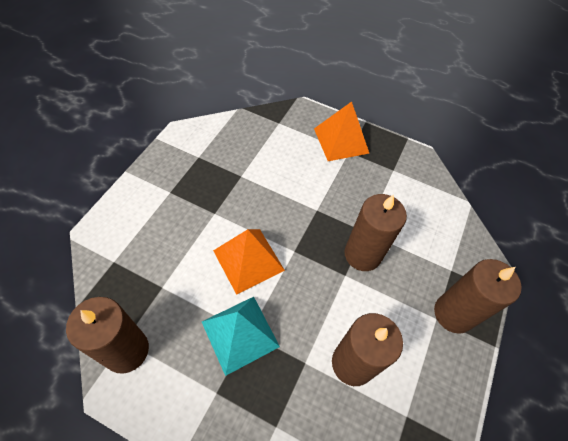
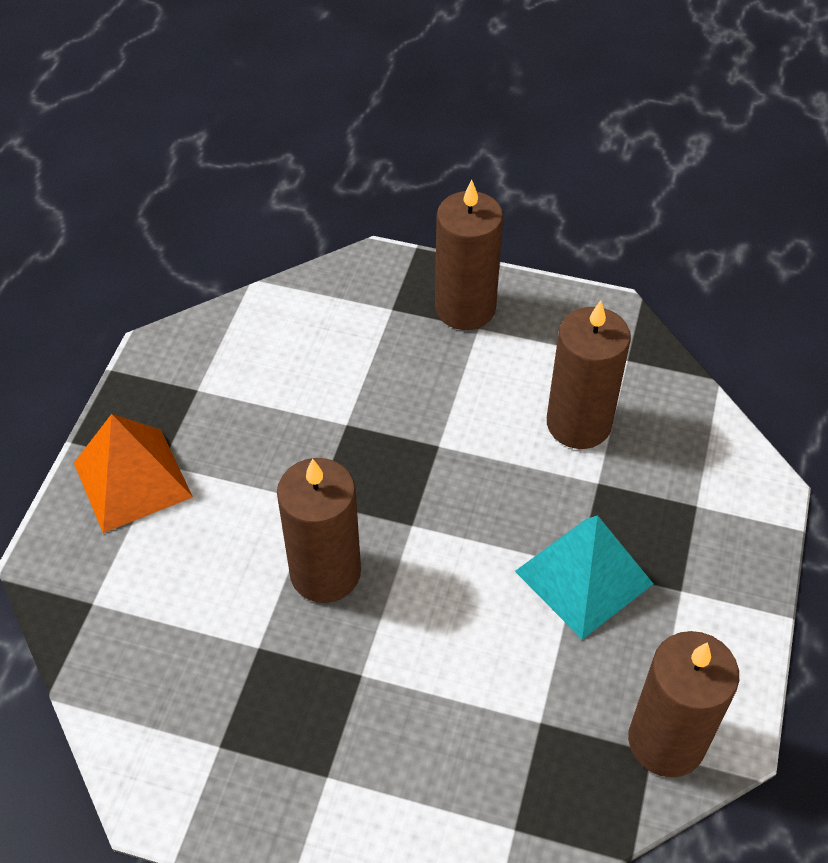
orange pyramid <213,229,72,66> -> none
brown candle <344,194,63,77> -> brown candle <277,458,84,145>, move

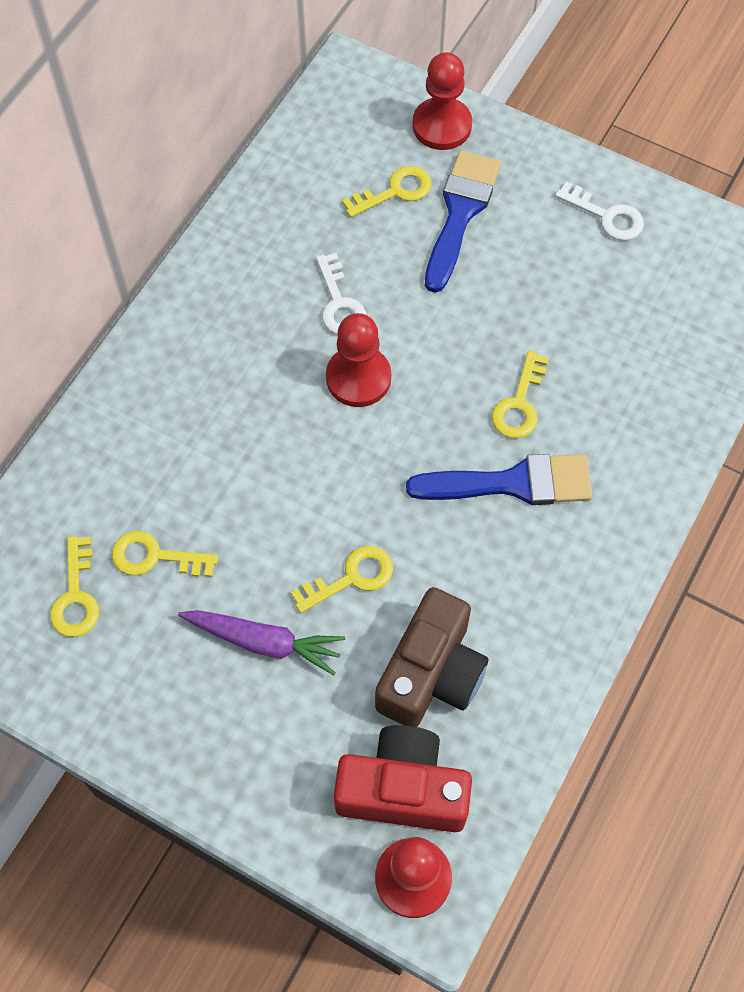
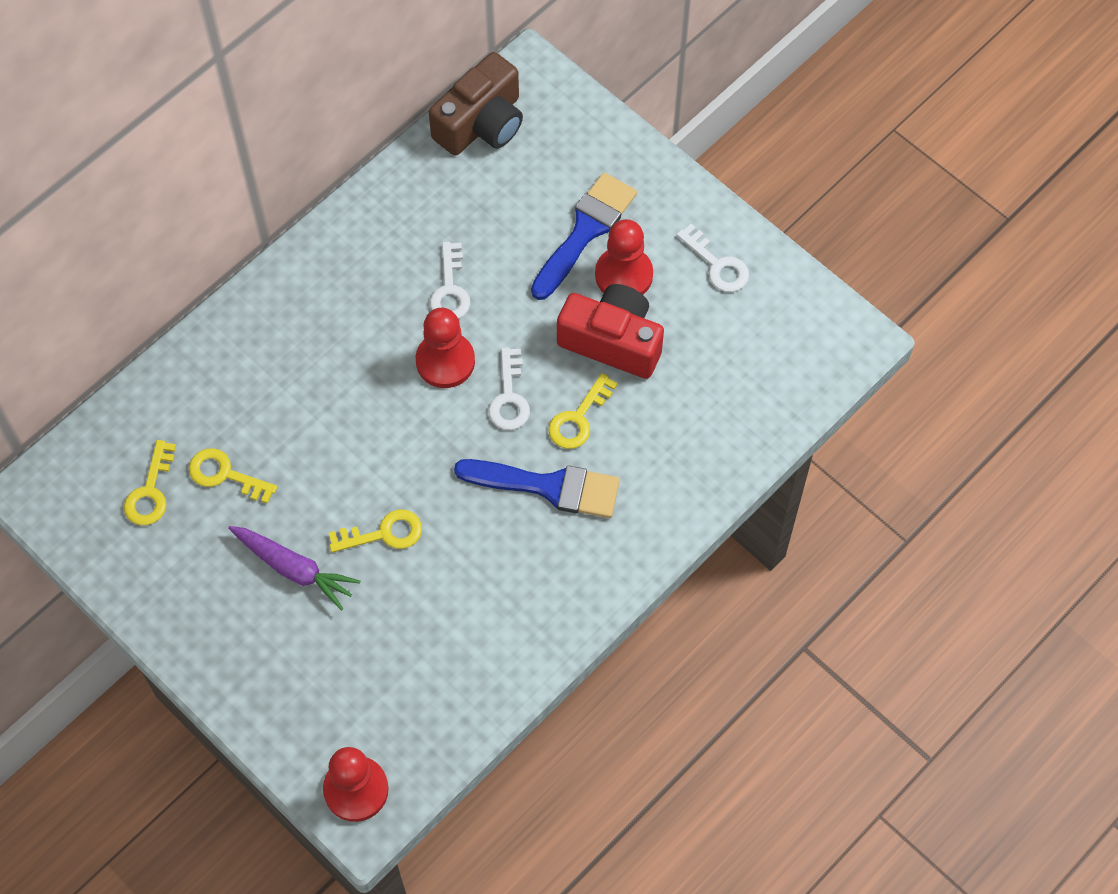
red camera <334,725,138,107> -> red camera <557,284,107,95>, move
yellow key <342,166,90,51> -> none
brown camera <375,587,114,140> -> brown camera <429,52,94,103>, move
red pawn <412,52,60,98> -> red pawn <595,219,58,75>, move
none -> white key <488,347,42,83>

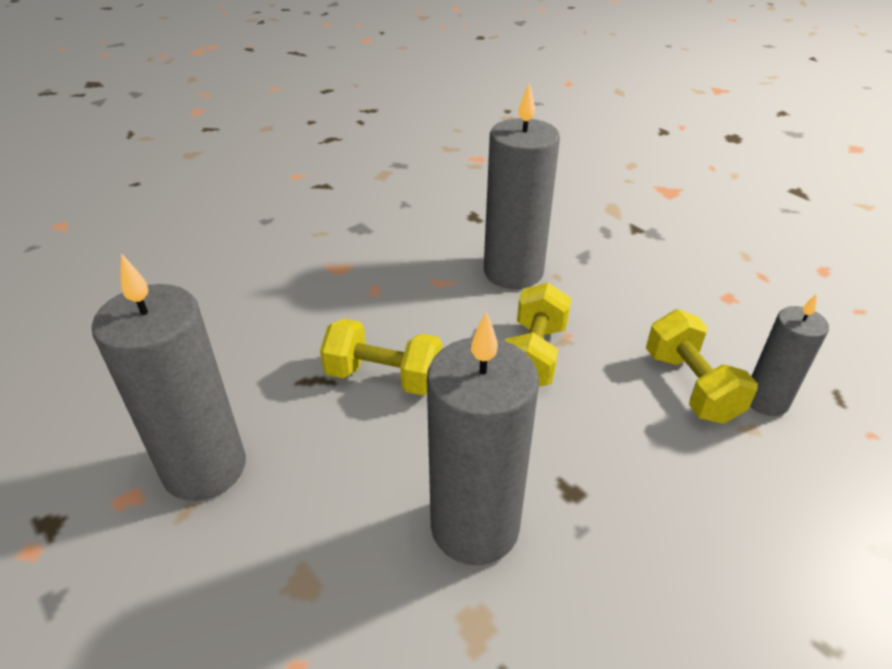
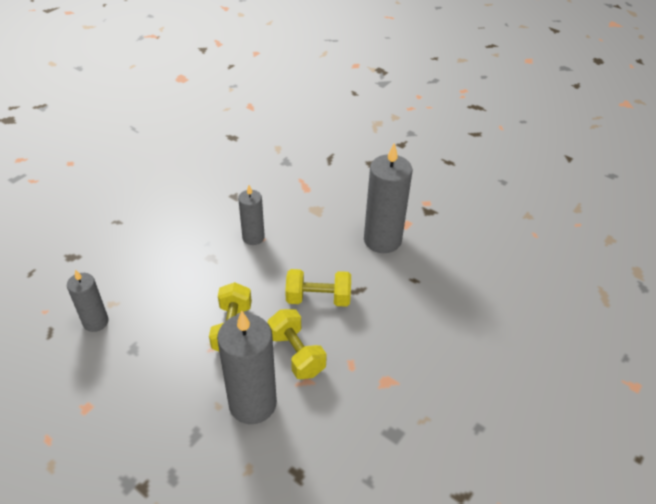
grey candle <427,312,112,253> -> grey candle <238,185,27,60>, x0.58
yellow dumbbell <646,309,112,115> -> yellow dumbbell <267,309,60,70>, move

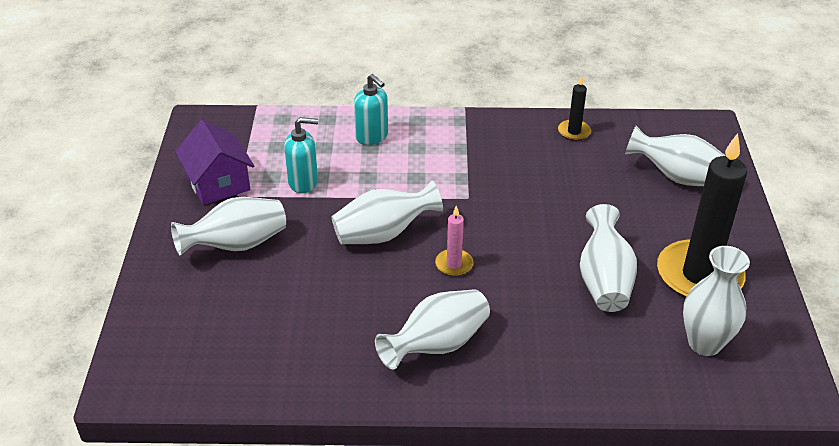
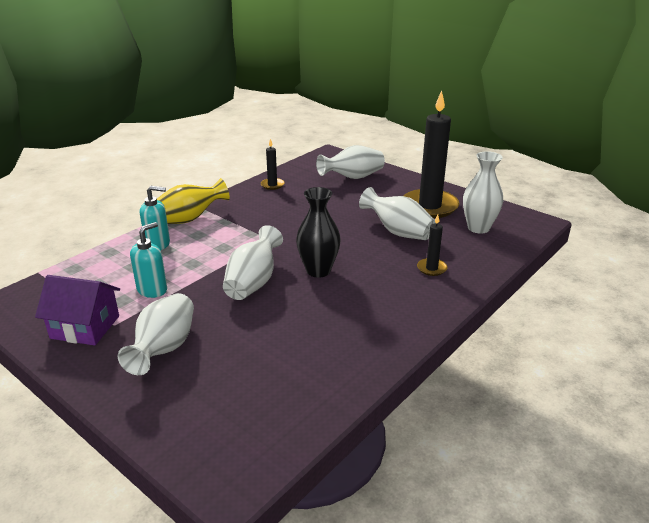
white vase <375,289,115,80> -> none
pink candle <435,205,38,71> -> black vase <296,187,45,91>
none -> yellow vase <157,178,73,46>
none -> black candle <417,214,30,62>

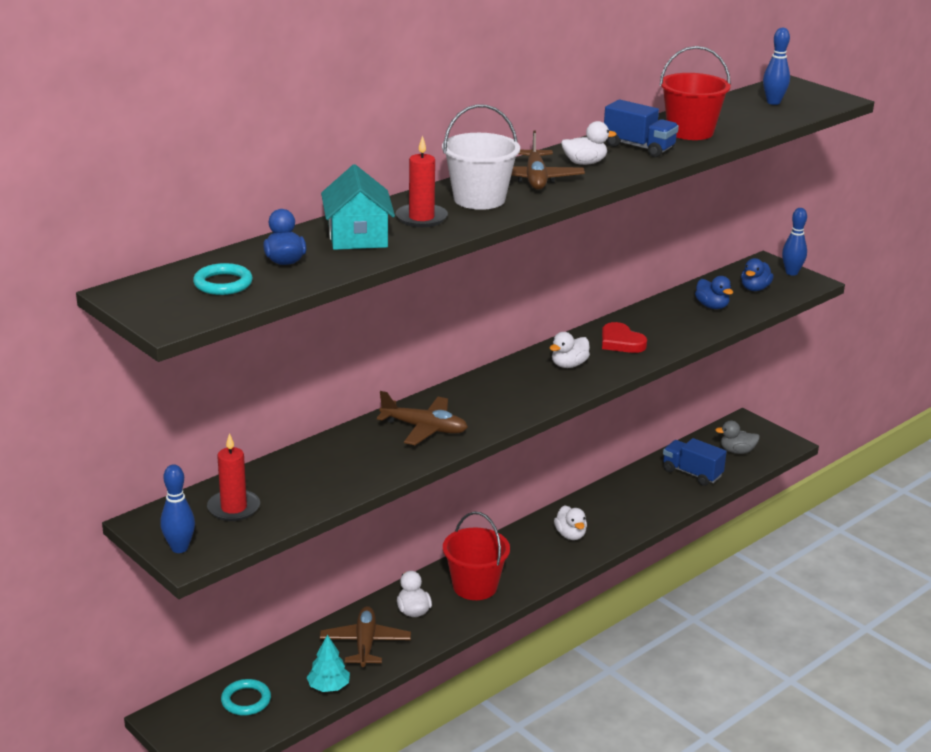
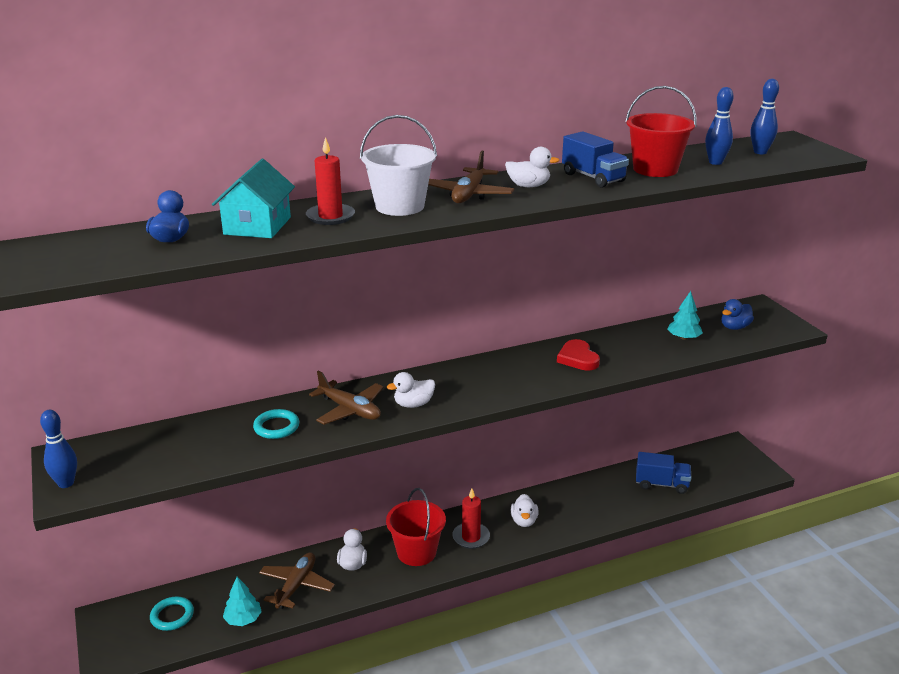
turquoise ring <193,263,60,32> -> turquoise ring <253,409,47,30>, move
red candle <207,433,53,88> -> red candle <452,489,38,60>, move
white duck <549,332,41,36> -> white duck <387,372,48,36>, move
blue truck <663,438,64,48> -> blue truck <636,452,55,42>, 135 degrees clockwise
blue duck <695,276,38,33> -> turquoise tree <668,291,35,49>
grey duck <715,421,45,33> -> none
blue bowling pin <782,208,25,68> -> blue bowling pin <705,87,29,78>, move

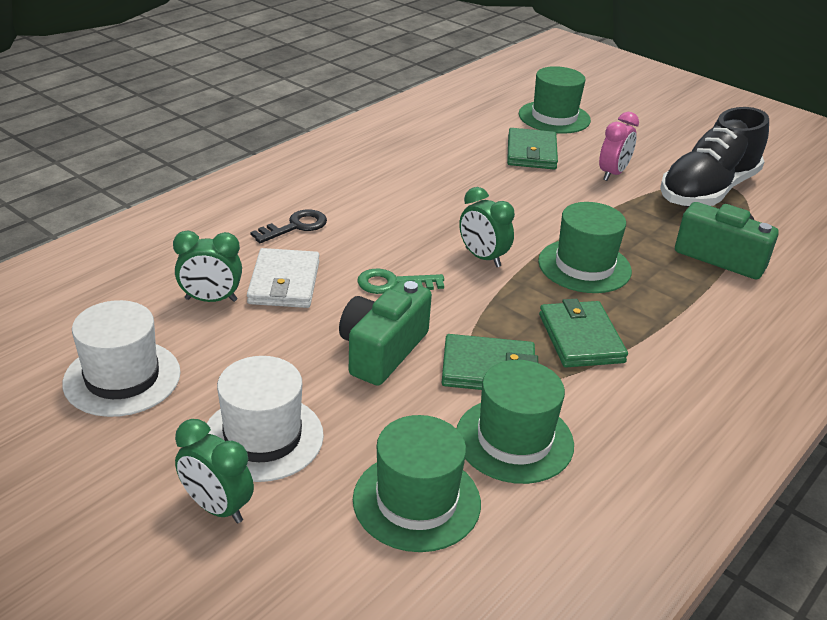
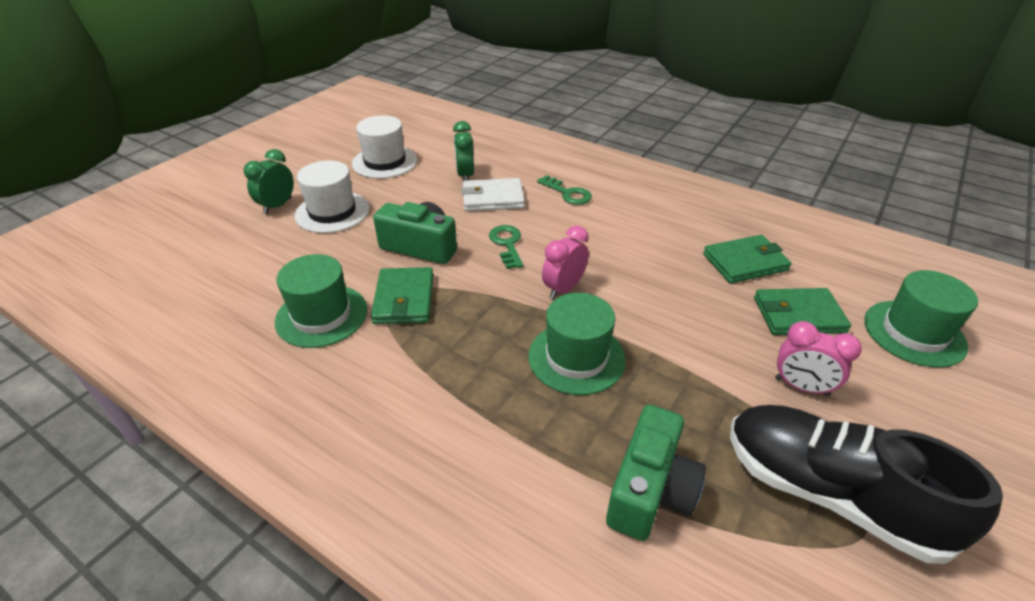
black key <250,209,77,34> -> green key <537,175,55,30>
green hat <353,415,128,137> -> none
green clock <459,187,56,80> -> pink clock <542,226,47,73>
green wallet <539,299,89,68> -> green wallet <703,235,89,48>, move

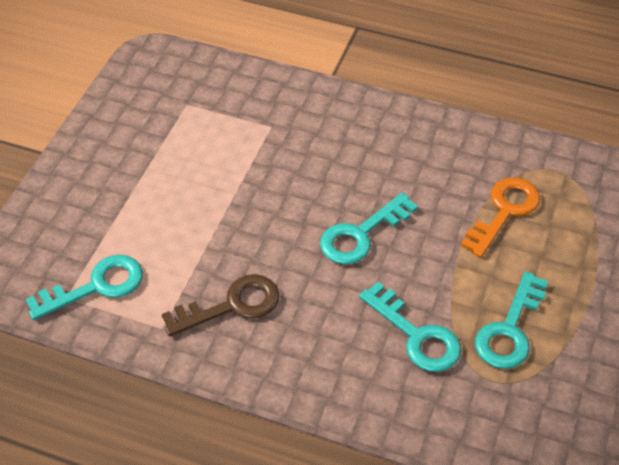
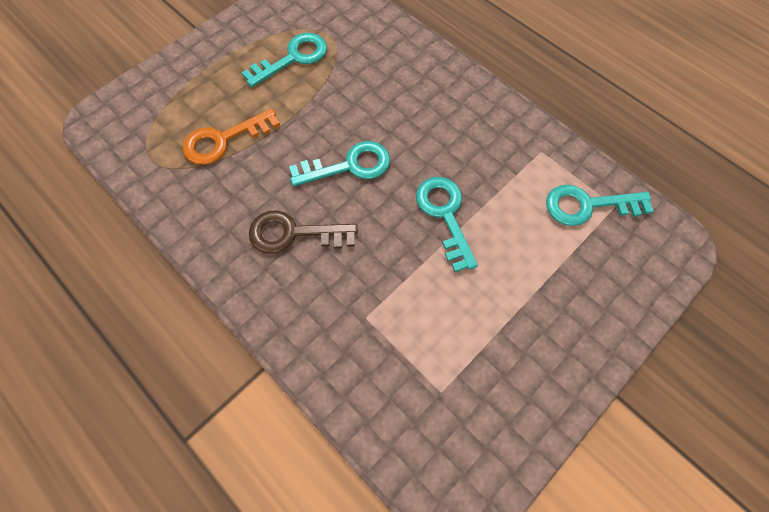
brown key <162,274,117,63> -> brown key <249,211,108,42>, move
turquoise key <359,282,102,90> -> turquoise key <416,177,62,95>, move

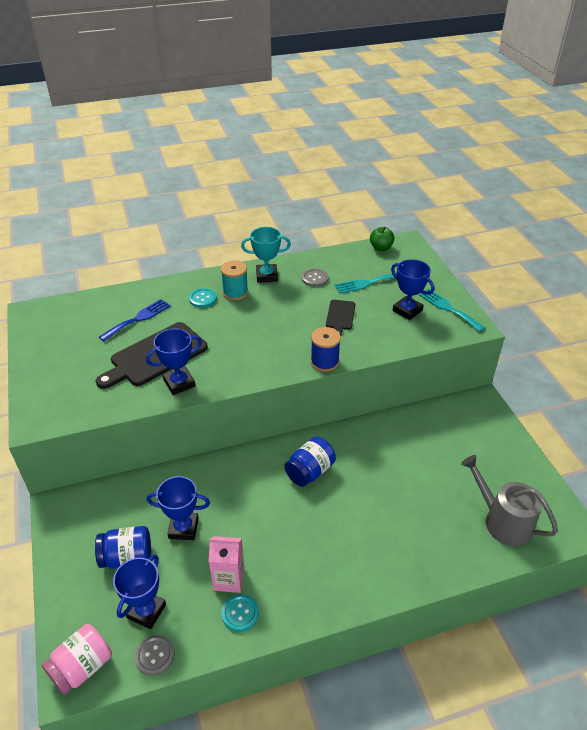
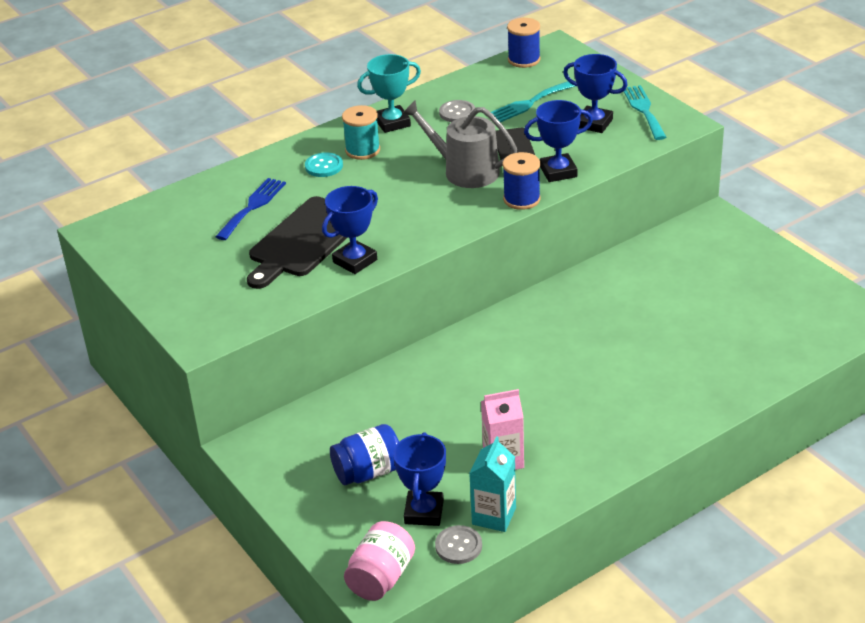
blue trophy <147,476,63,64> -> blue trophy <524,100,69,82>, move
turquoise button <222,594,37,38> -> none
blue jar <284,437,52,50> -> none
green apple <370,227,24,24> -> blue spool <507,18,34,50>
turquoise fork <419,289,66,43> -> turquoise fork <623,85,43,55>, 45 degrees clockwise
grey watering can <461,455,97,91> -> grey watering can <402,100,115,88>, move
none -> turquoise carton <469,436,47,96>

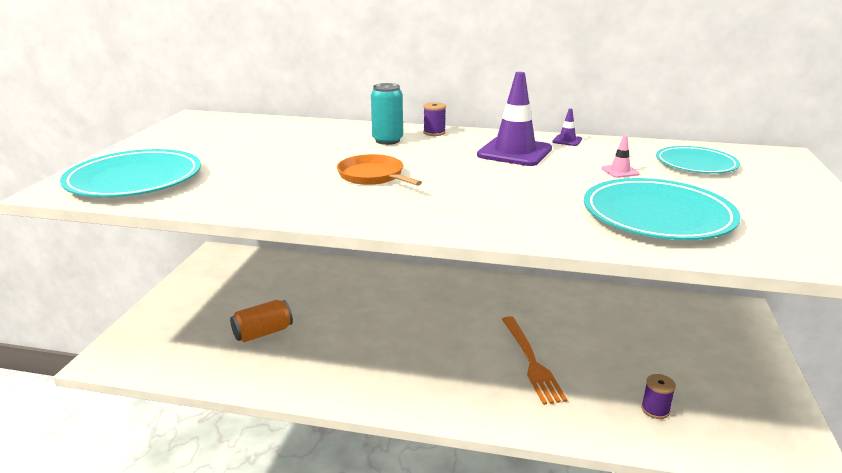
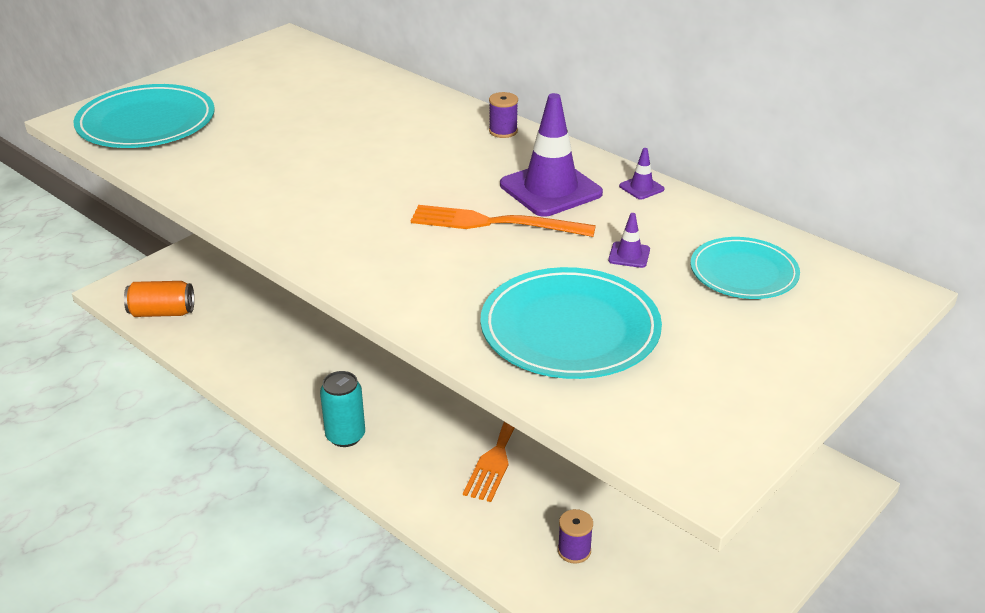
orange can <230,300,63,42> -> orange can <124,281,70,36>, move
orange pan <337,154,85,32> -> none
turquoise can <371,83,32,62> -> turquoise can <320,371,45,76>, move
pink traffic cone <601,135,38,43> -> purple traffic cone <608,213,42,55>
none -> orange fork <411,205,185,32>

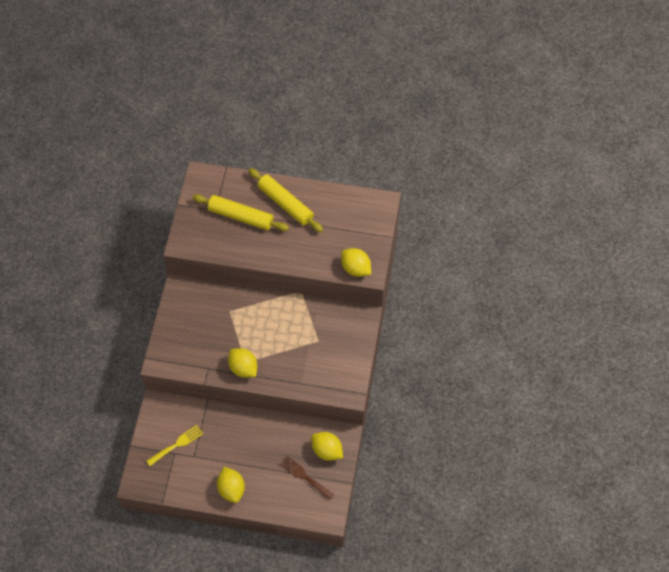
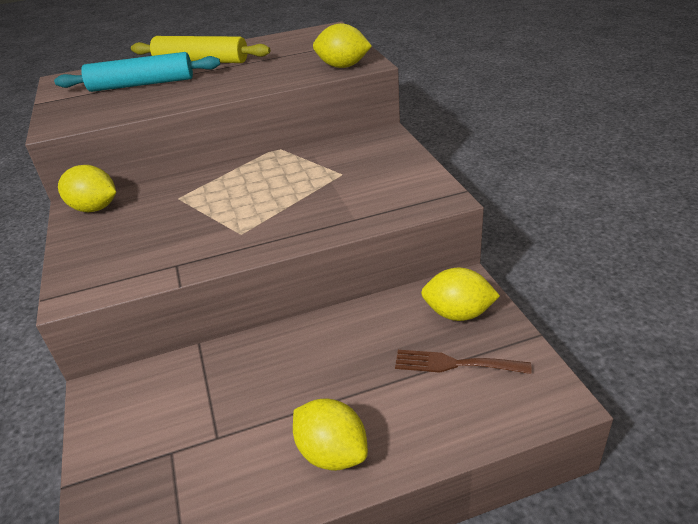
yellow fork <146,425,57,41> -> none
yellow rolling pin <193,194,96,37> -> turquoise rolling pin <54,52,166,40>
yellow lemon <228,348,29,30> -> yellow lemon <58,165,58,47>, move

